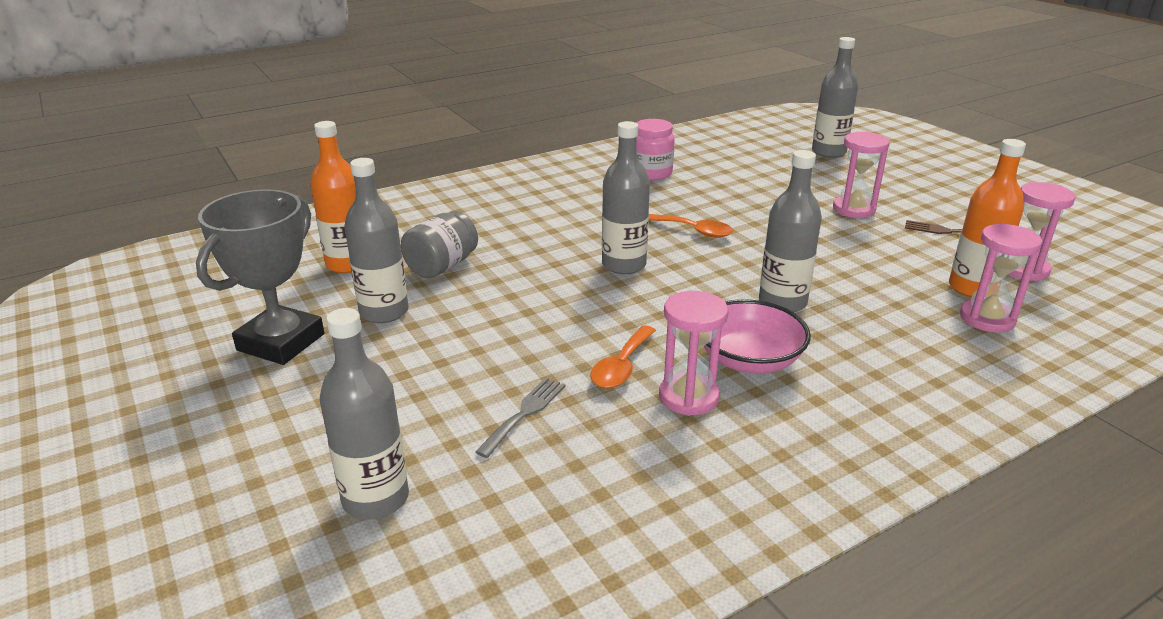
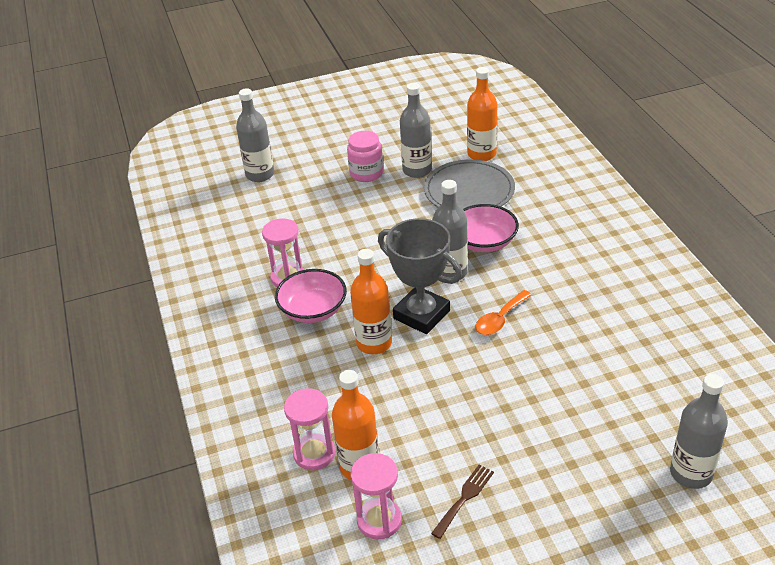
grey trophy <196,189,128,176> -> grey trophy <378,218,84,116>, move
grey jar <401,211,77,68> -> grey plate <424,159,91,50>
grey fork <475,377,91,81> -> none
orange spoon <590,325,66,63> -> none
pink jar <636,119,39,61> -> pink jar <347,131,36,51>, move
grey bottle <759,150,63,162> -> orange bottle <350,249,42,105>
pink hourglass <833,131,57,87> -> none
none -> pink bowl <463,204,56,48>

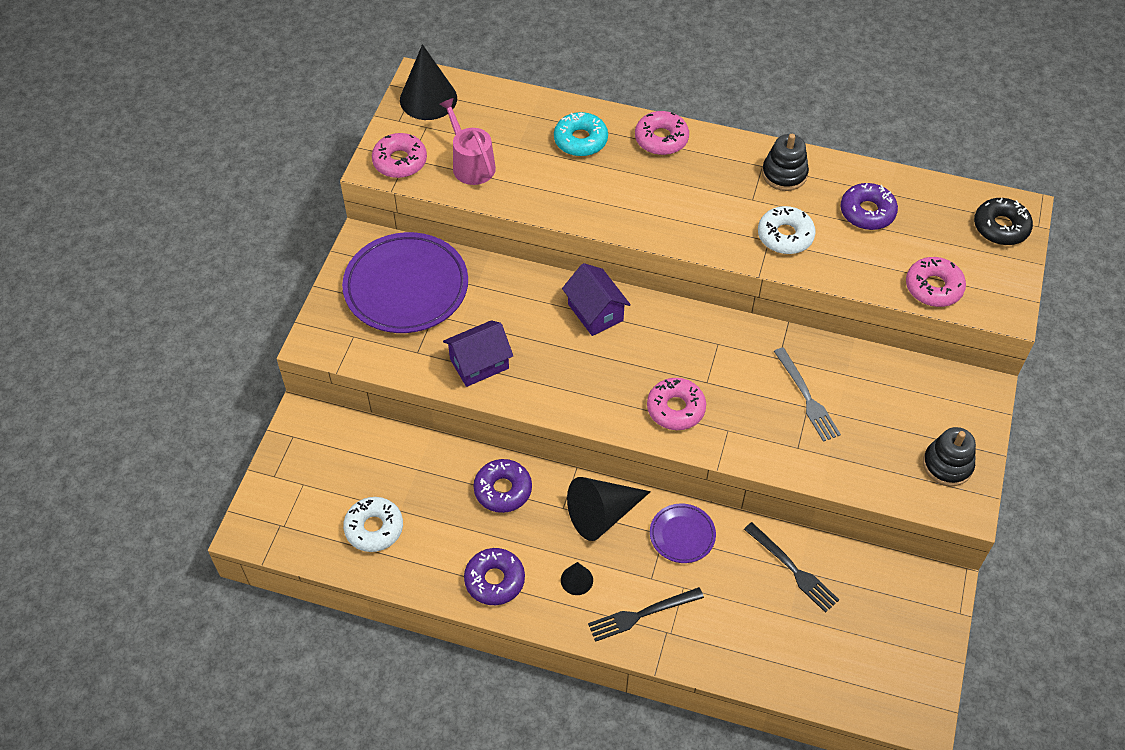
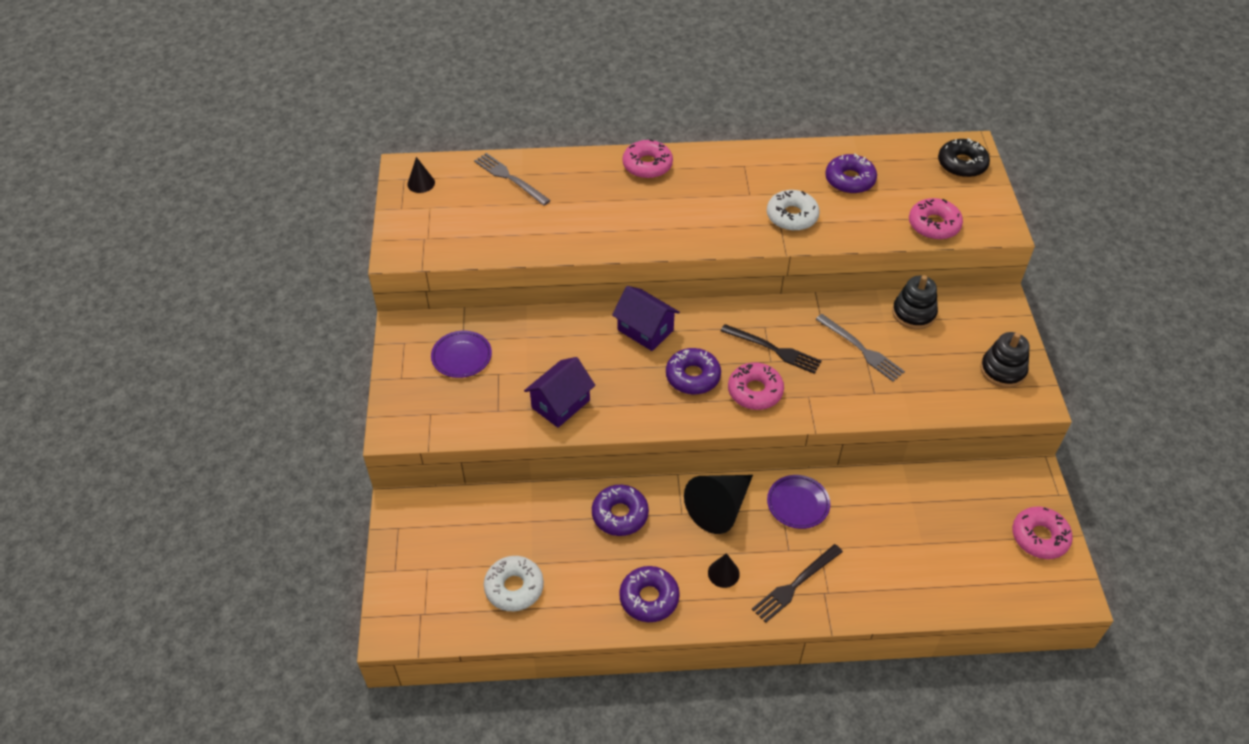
purple plate <342,232,126,101> -> purple plate <431,331,61,47>, x0.49
pink donut <372,133,55,45> -> pink donut <1012,506,61,53>, move
black cone <400,44,57,76> -> black cone <407,157,28,36>, x0.50
pink watering can <440,98,56,87> -> none
turquoise donut <554,112,54,44> -> none
black fork <744,522,95,91> -> black fork <721,324,101,50>, move
black stacking toy <762,134,47,57> -> black stacking toy <892,275,46,54>, move
none -> grey fork <474,153,77,53>
none -> purple donut <666,348,55,47>

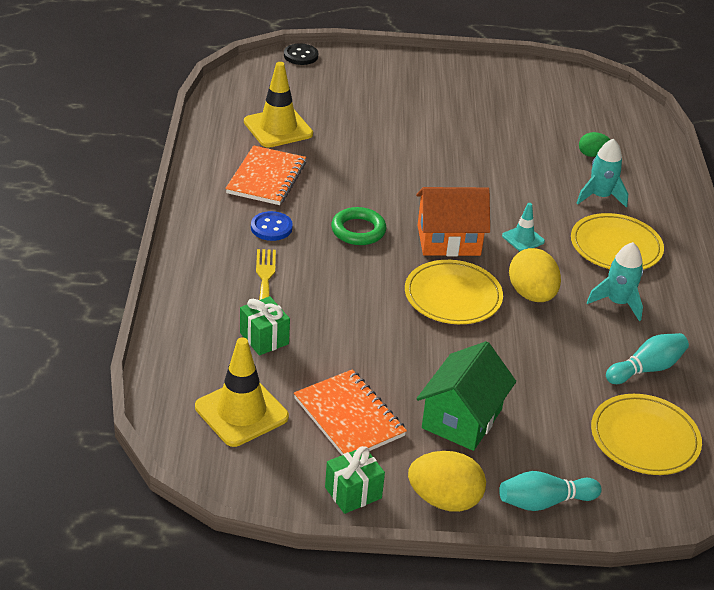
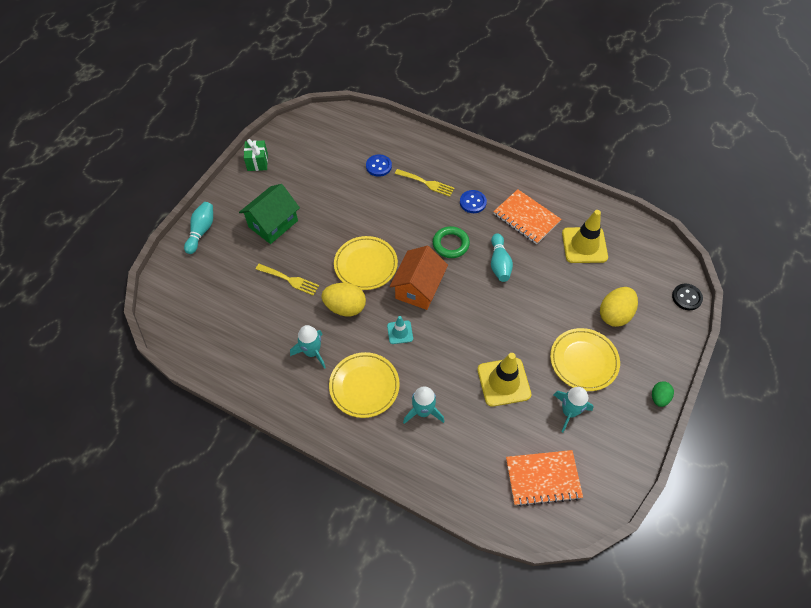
yellow traffic cone <195,337,94,110> -> yellow traffic cone <477,353,54,54>, move
green gift <240,296,50,59> -> blue button <366,154,26,23>
orange notebook <294,369,113,86> -> orange notebook <506,450,77,57>, move
yellow egg <408,451,78,61> -> yellow egg <600,287,38,40>, move
green house <416,341,100,110> -> green house <239,184,61,60>, 75 degrees clockwise
green egg <579,132,31,25> -> green egg <652,381,22,26>, move
yellow plate <591,394,111,81> -> yellow plate <550,328,70,63>, move
turquoise bowling pin <606,333,83,51> -> turquoise bowling pin <491,233,22,49>, move
none -> yellow fork <256,264,63,32>
none -> turquoise rocket <554,387,40,45>

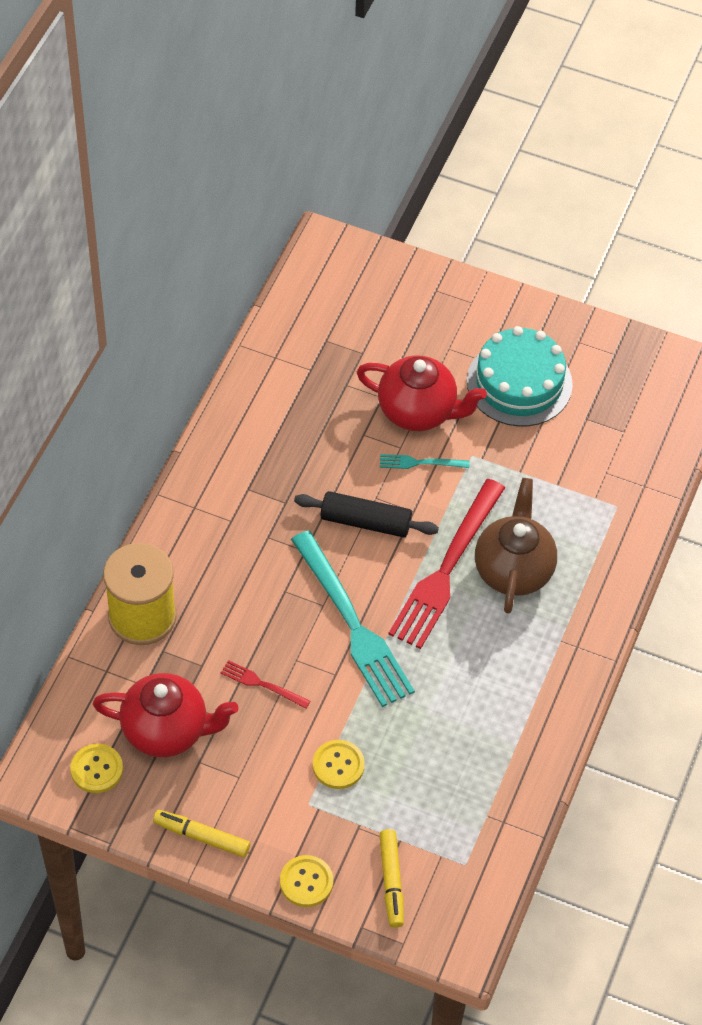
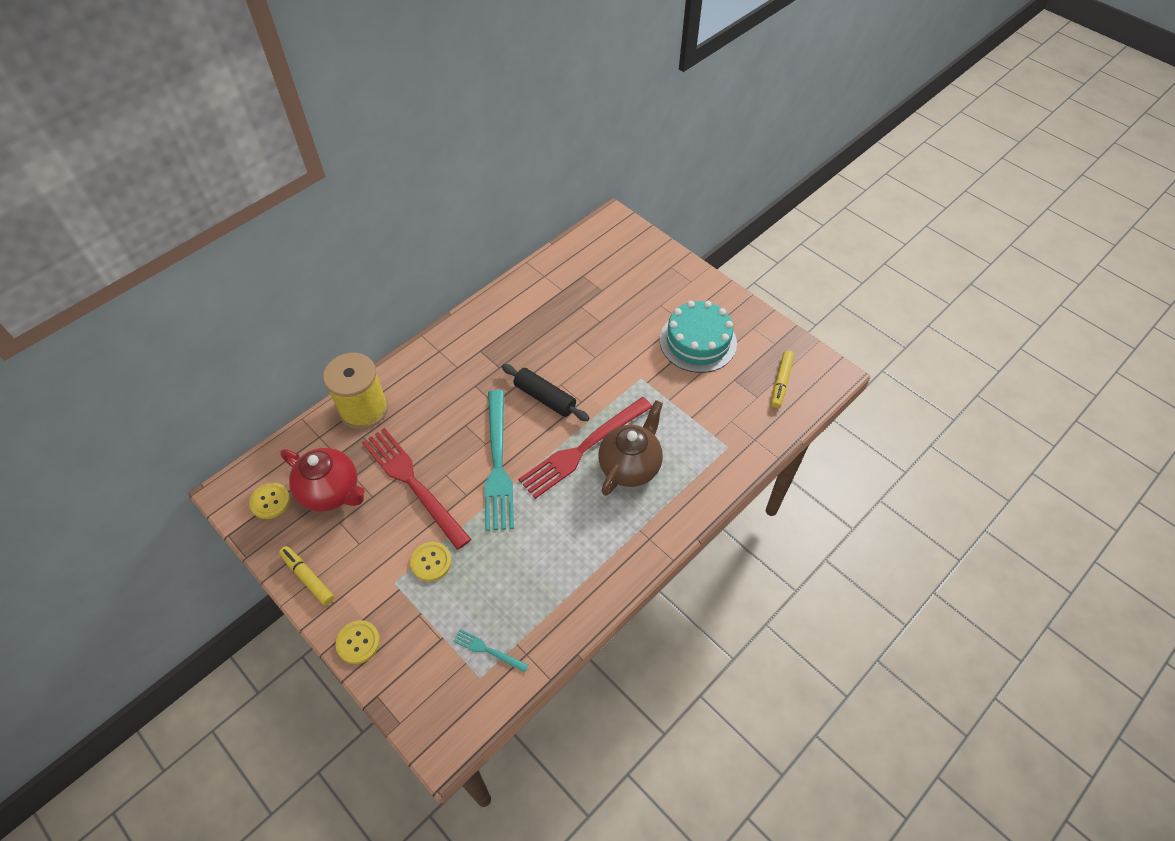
red fork <221,660,89,49> -> red fork <362,428,109,122>, x2.27
red teapot <357,355,130,76> -> none
yellow marker <379,829,25,99> -> yellow marker <771,351,23,57>, move
turquoise fork <380,454,90,15> -> turquoise fork <453,629,76,43>, move

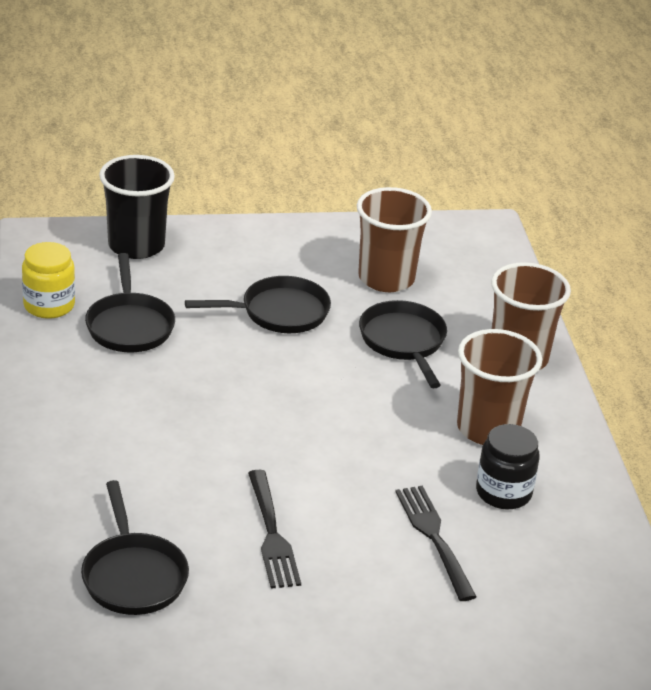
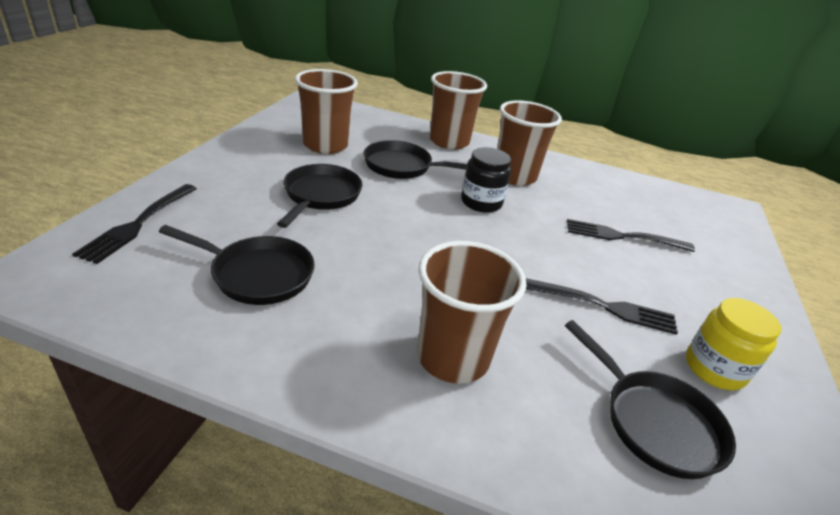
yellow jar <22,242,53,77> -> yellow jar <686,298,95,92>, move
black pan <81,480,108,135> -> black pan <565,320,171,159>, 45 degrees clockwise
black cup <99,155,76,104> -> black fork <72,184,125,80>
black jar <476,424,64,85> -> black jar <461,147,50,66>, move
none -> brown cup <417,241,109,143>

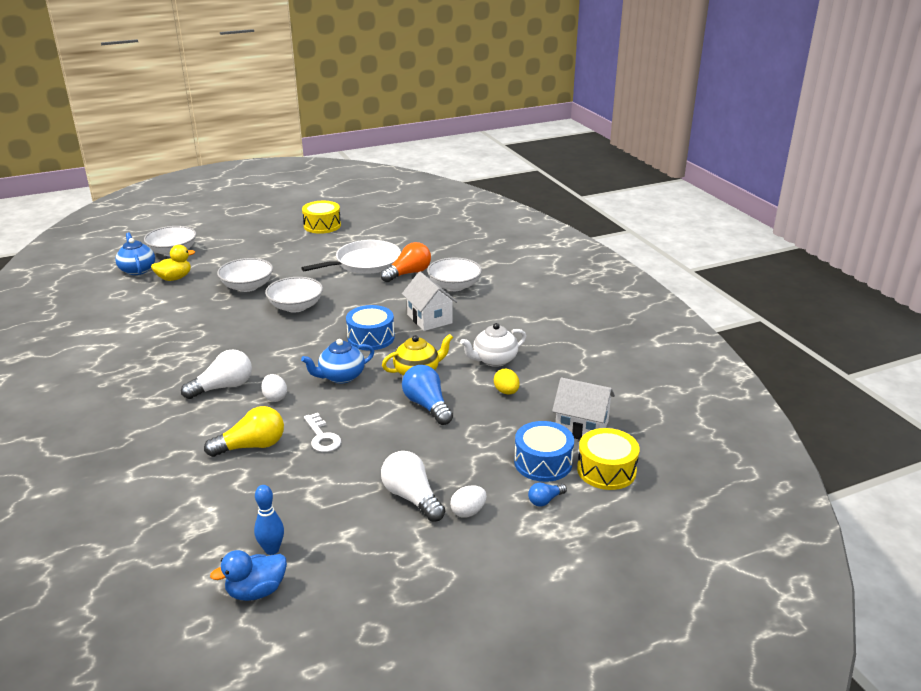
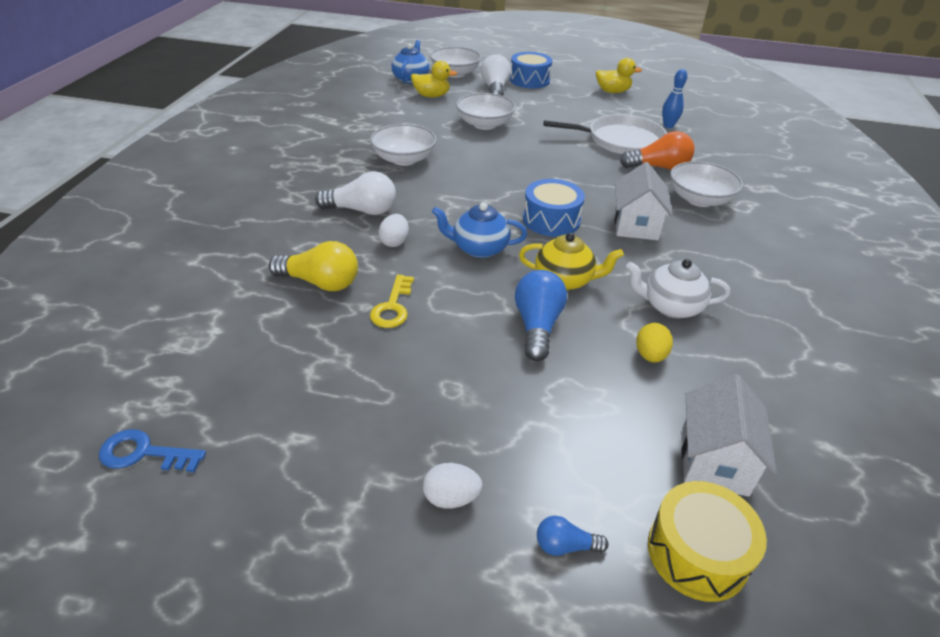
blue duck <210,550,77,51> -> blue key <99,429,107,43>
blue bowling pin <254,485,30,70> -> blue bowling pin <662,69,25,59>, move
white bowl <265,277,58,36> -> white bowl <370,124,67,42>, move
yellow drum <302,201,39,33> -> yellow duck <596,58,46,35>
white key <304,413,37,39> -> yellow key <370,274,44,54>
white light bulb <381,451,64,71> -> white light bulb <481,54,30,42>, move
blue drum <514,421,60,61> -> blue drum <510,52,42,36>, move
white house <552,377,63,63> -> white house <681,374,96,123>, 45 degrees clockwise

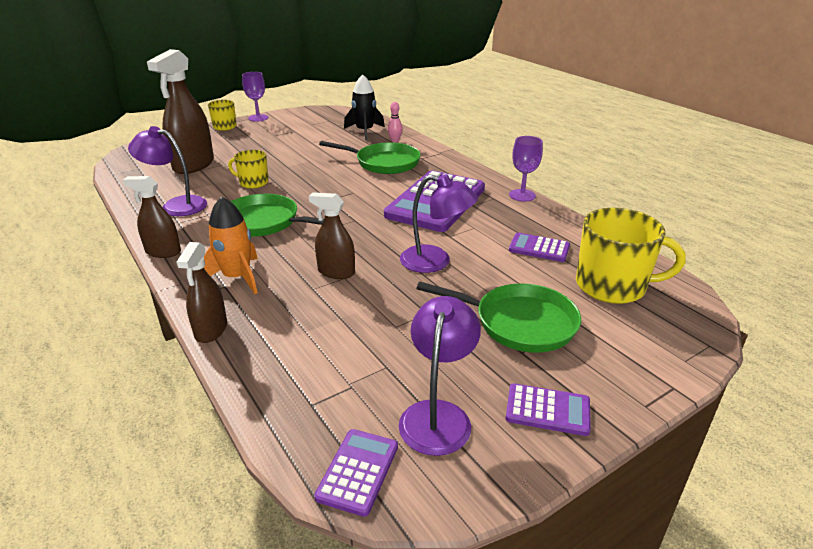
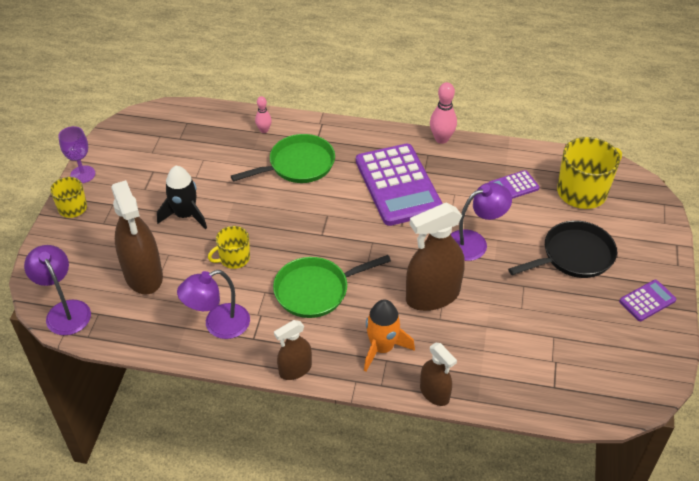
brown spray bottle <309,192,46,87> -> brown spray bottle <406,203,59,108>, x1.76
purple calculator <314,429,84,88> -> none
black rocket <344,74,41,66> -> black rocket <157,166,50,63>, move
purple lamp <399,296,82,160> -> purple lamp <24,245,67,90>, move
green pan <416,282,165,71> -> black pan <508,221,109,57>
purple goblet <509,136,34,66> -> pink bowling pin <430,82,27,62>

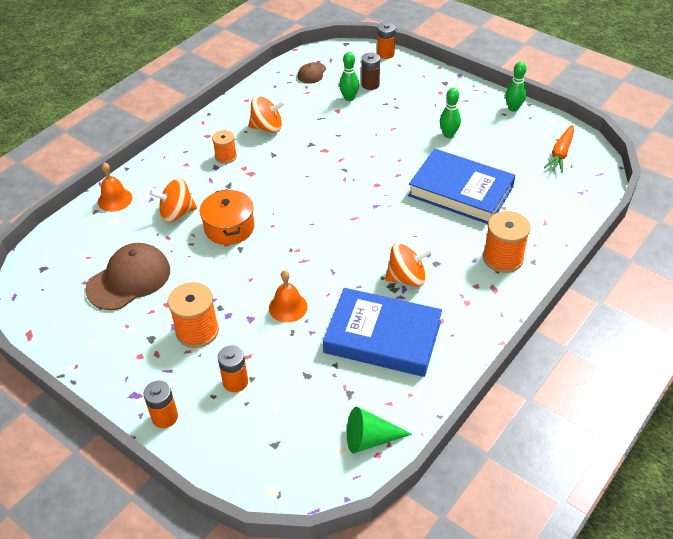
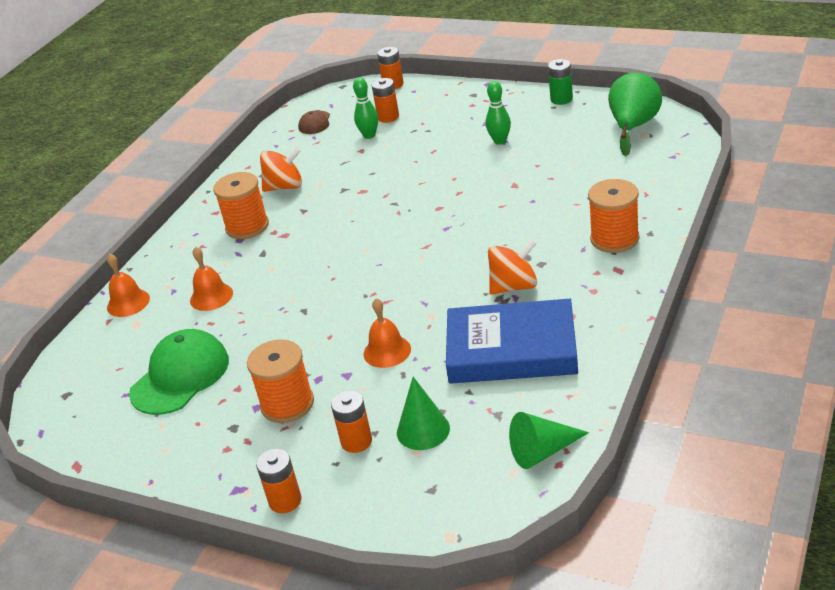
brown cap <85,243,85,67> -> green cap <129,329,100,86>
orange spinning top <150,178,47,44> -> orange bell <190,247,43,64>
orange pot <199,189,56,56> -> none
orange spool <212,130,25,34> -> orange spool <213,172,56,67>, x1.63
brown battery <361,53,19,37> -> orange battery <372,78,27,45>
blue book <408,149,108,75> -> none
green bowling pin <505,62,21,50> -> green battery <548,59,25,46>
orange carrot <544,125,30,48> -> green pear <608,73,54,83>
none -> green cone <397,377,53,73>

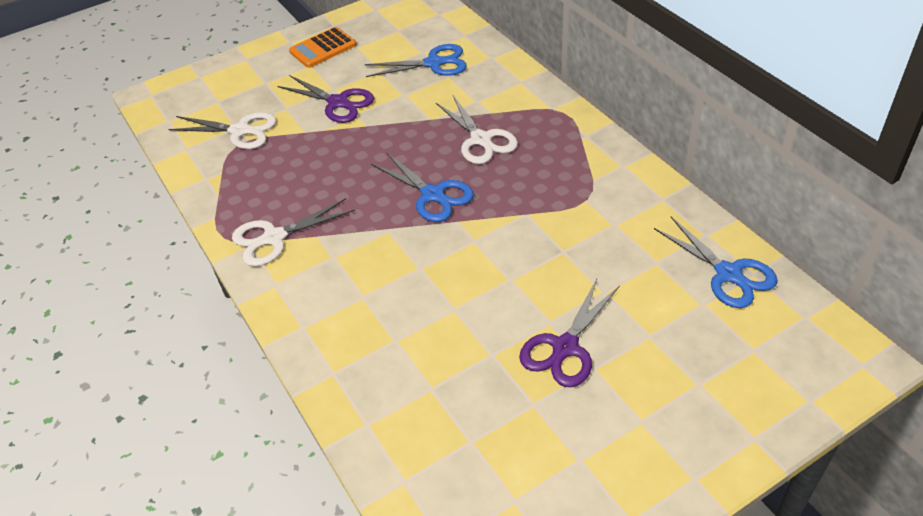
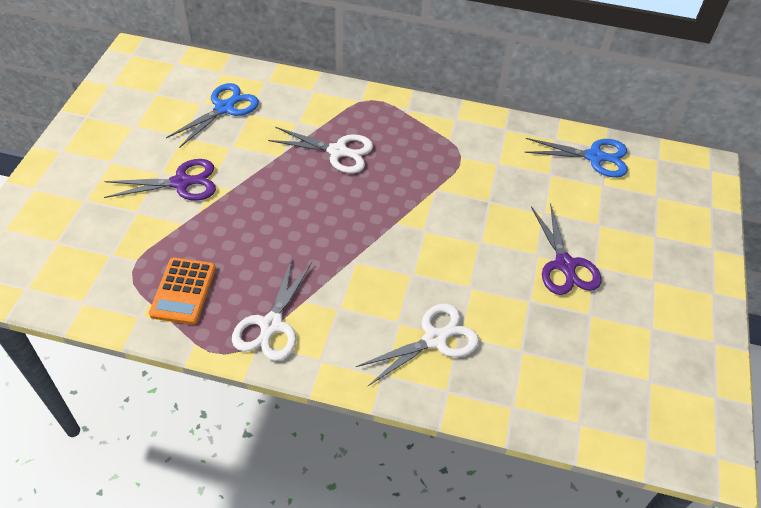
white scissors <168,112,108,37> -> white scissors <356,303,123,83>, move
orange calculator <289,27,67,41> -> orange calculator <149,258,67,67>, move
blue scissors <371,152,103,70> -> none

